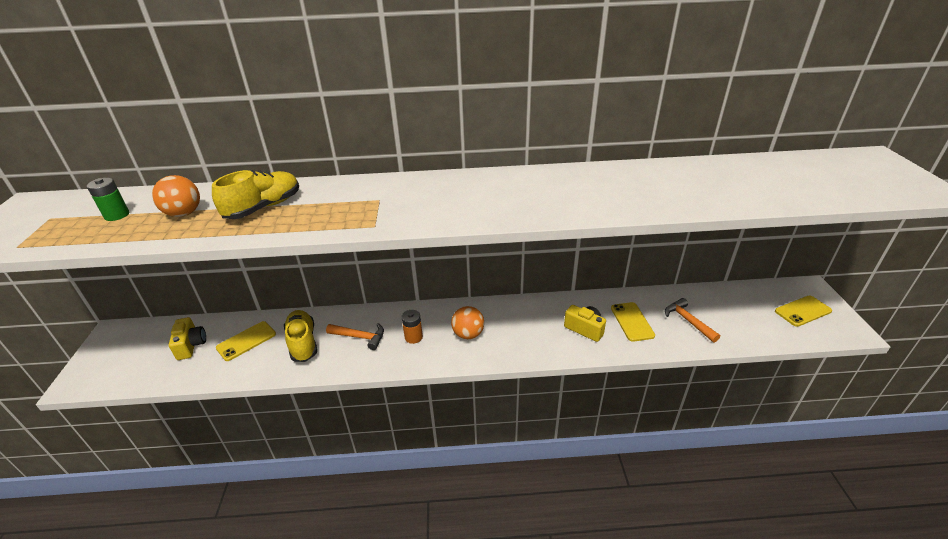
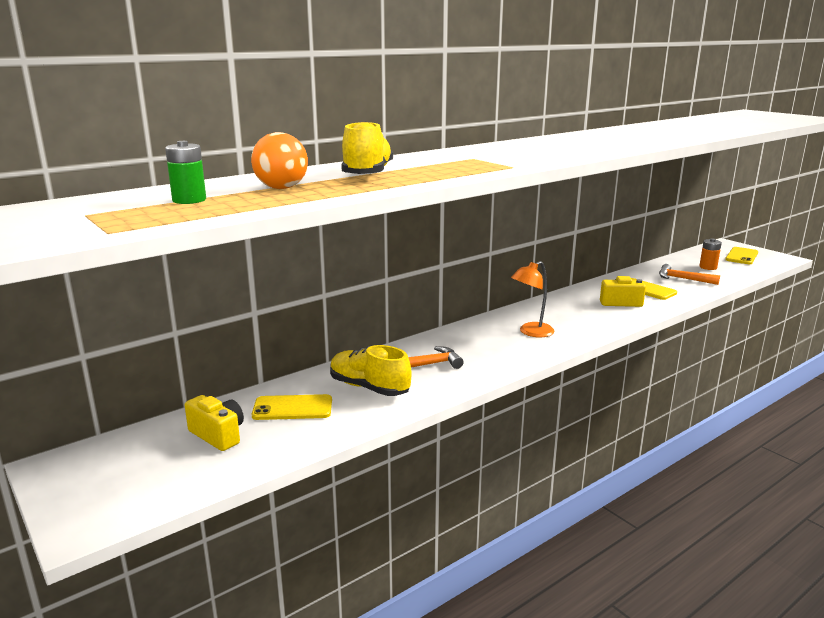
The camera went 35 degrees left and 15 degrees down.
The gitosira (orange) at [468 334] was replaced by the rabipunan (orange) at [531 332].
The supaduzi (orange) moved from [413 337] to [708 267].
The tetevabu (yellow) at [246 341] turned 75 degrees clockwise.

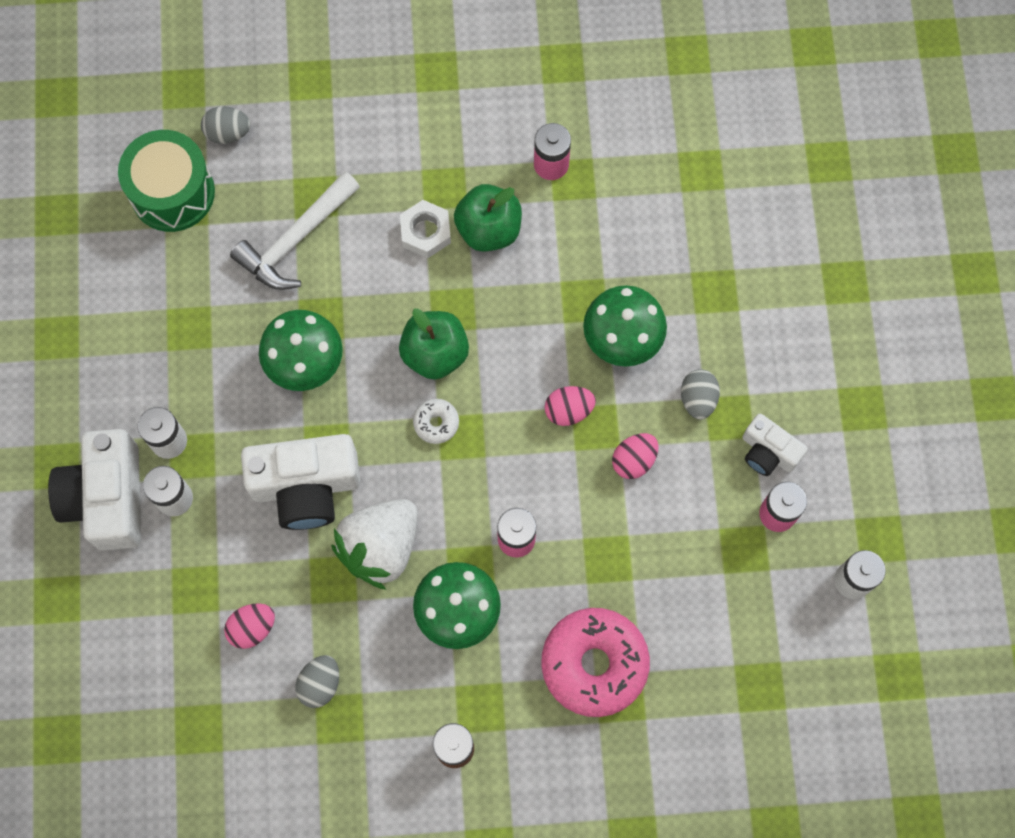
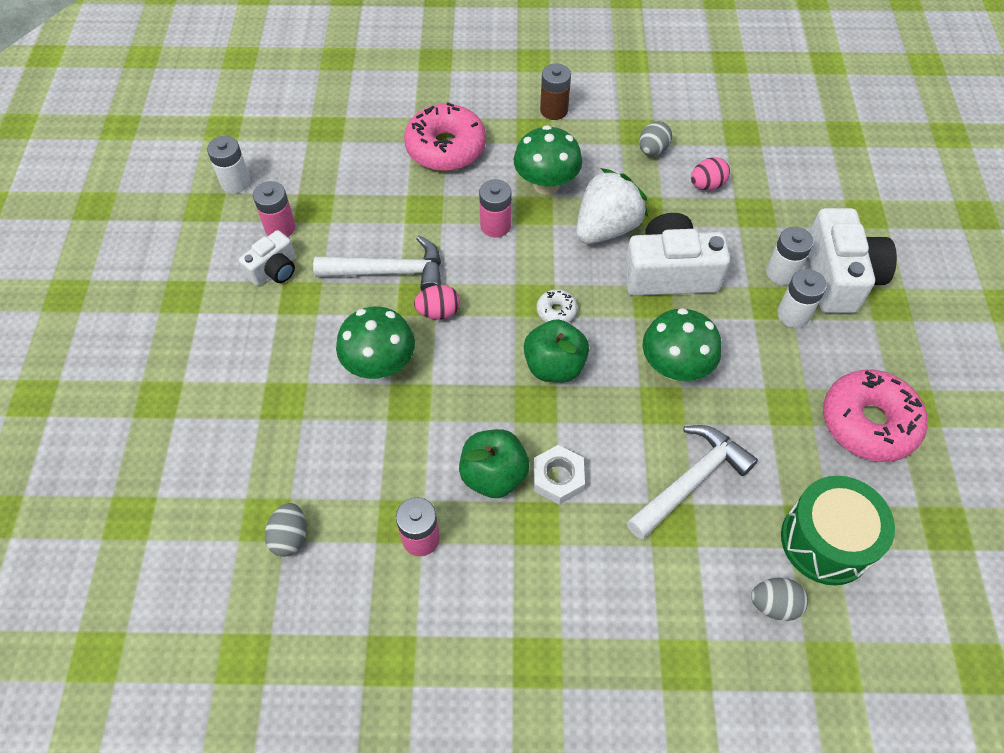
The camera went 175 degrees left and 15 degrees down.
The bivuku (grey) moved from [698 399] to [290 537].
The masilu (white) at [768 452] turned 90 degrees clockwise.
The bivuku (pink) at [634 460] was replaced by the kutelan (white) at [389 272].
The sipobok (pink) at [868 423] appeared.

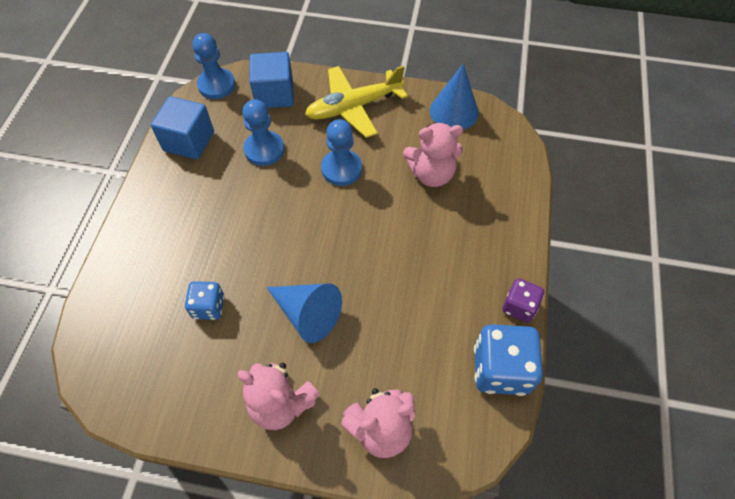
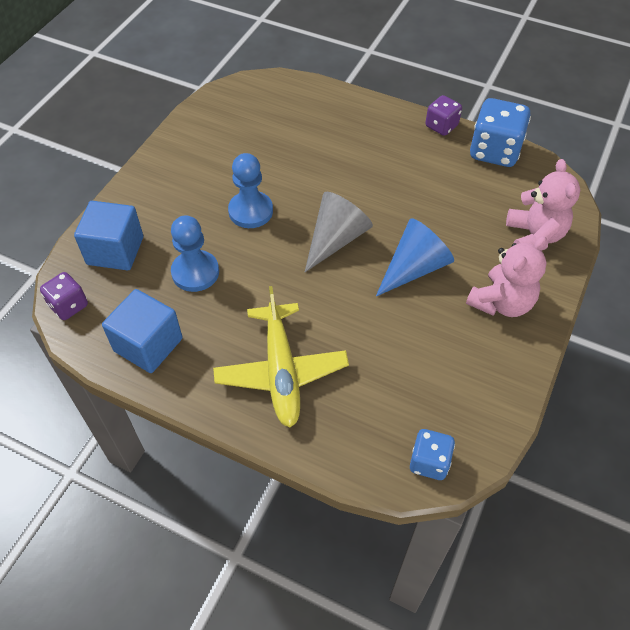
The camera went 75 degrees left and 5 degrees down.
The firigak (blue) at [216 85] was replaced by the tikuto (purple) at [68 305].
The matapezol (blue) at [454 111] disappeared.
The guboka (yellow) moved from [353 107] to [281 371].
The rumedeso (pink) at [431 174] disappeared.
The tikuto (blue) moved from [208 307] to [429 462].
The matapezol (grey) at [336 239] appeared.

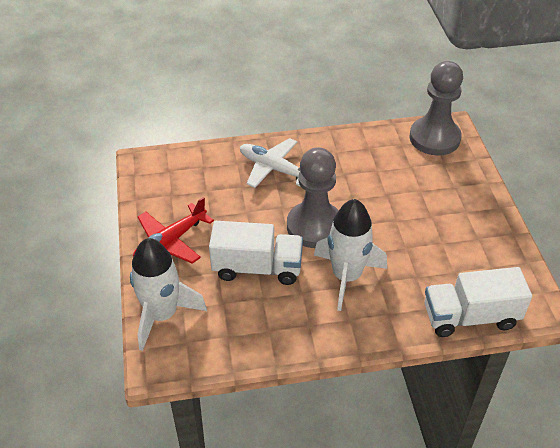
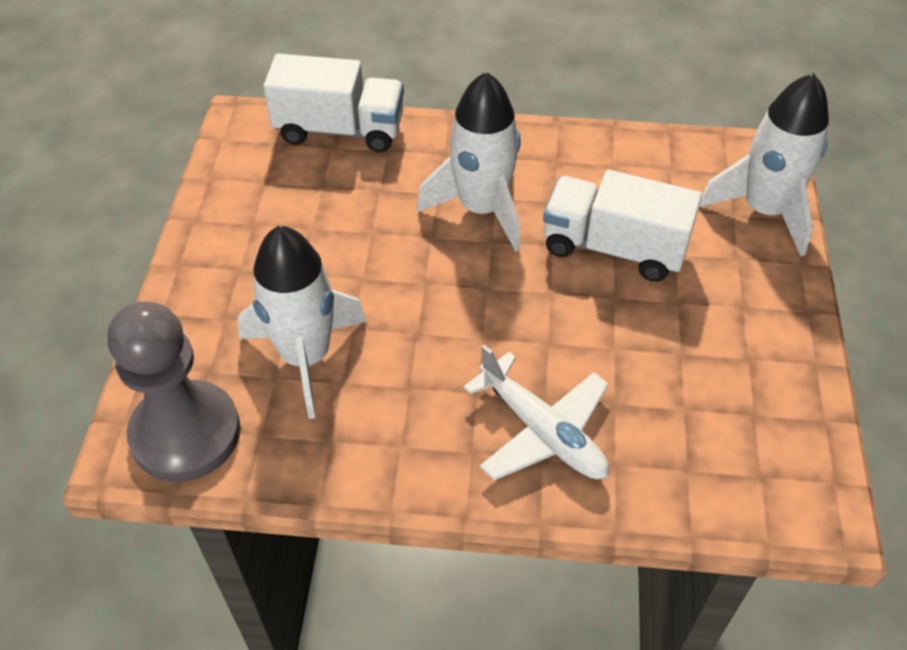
The camera went 165 degrees left and 5 degrees up.
The firigak (grey) at [314 226] disappeared.
The guboka (red) at [170 242] disappeared.
The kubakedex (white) at [306 356] appeared.

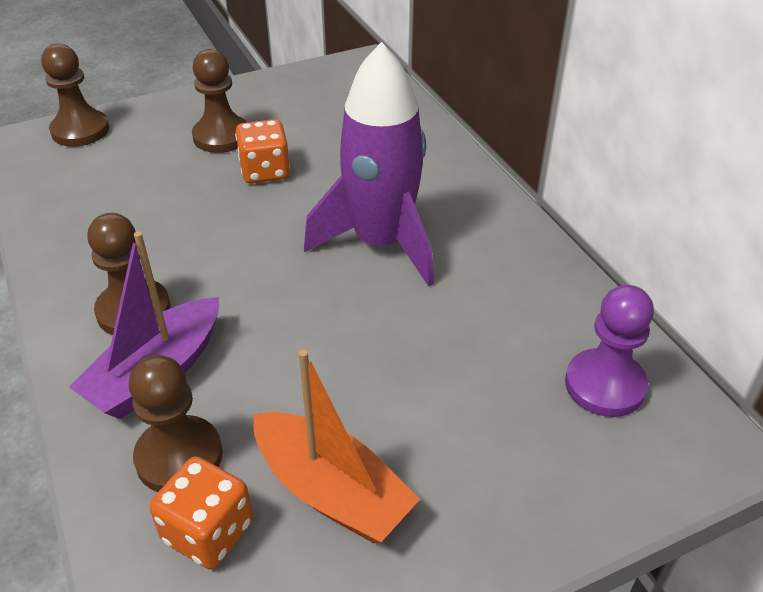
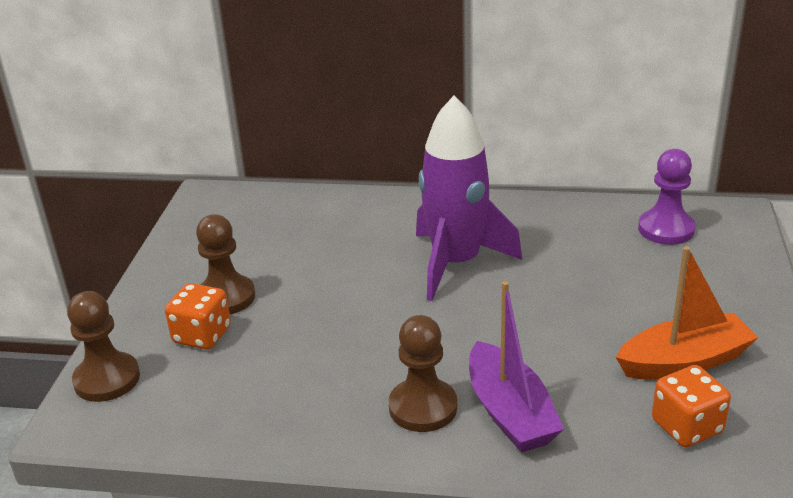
The camera went 55 degrees left and 10 degrees down.
The tikuto (orange) moved from [265 171] to [202 335].
The firigak (brown) at [179 457] disappeared.

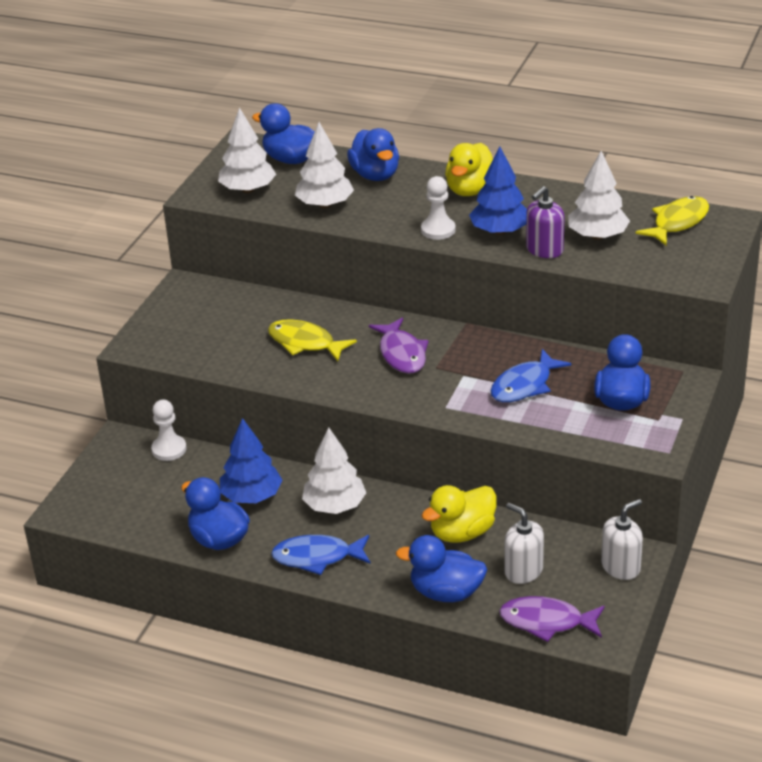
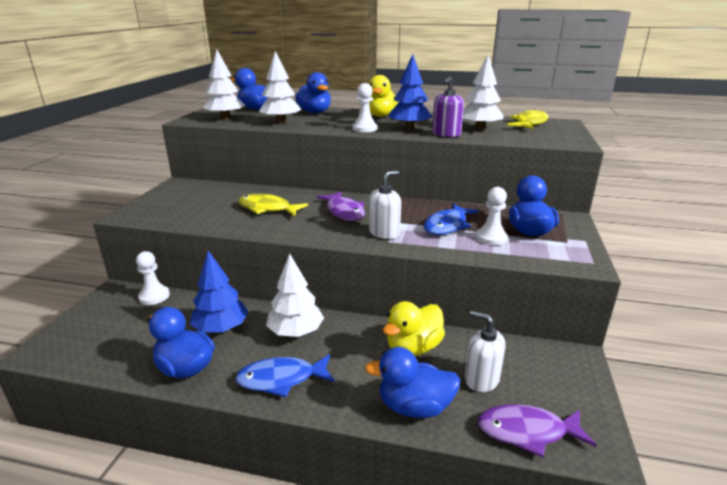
The camera went 10 degrees left and 10 degrees down.
The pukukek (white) moved from [621 567] to [384 233].
The firigak (white) at [491 238] appeared.

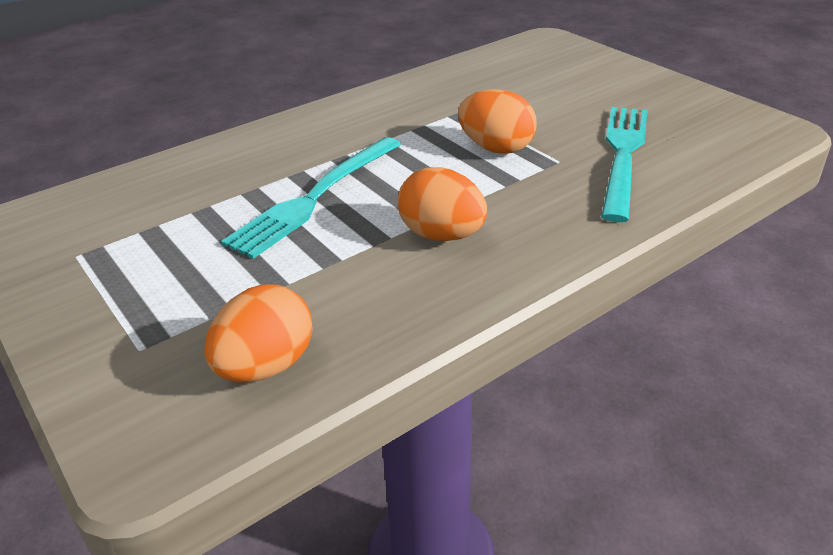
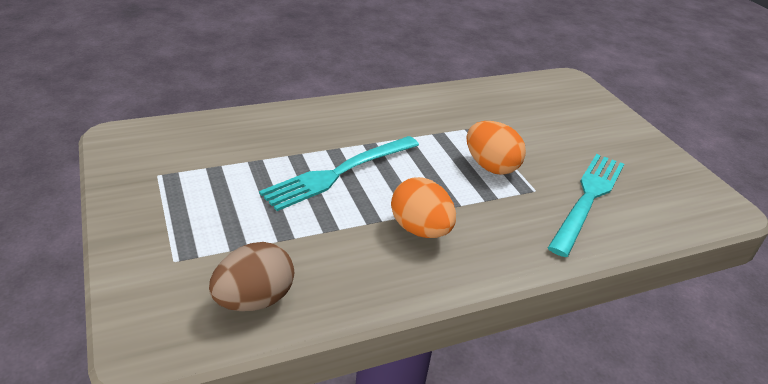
The camera went 10 degrees right and 0 degrees up.
The bivuku (orange) at [266 366] became the bivuku (brown) at [254 300].

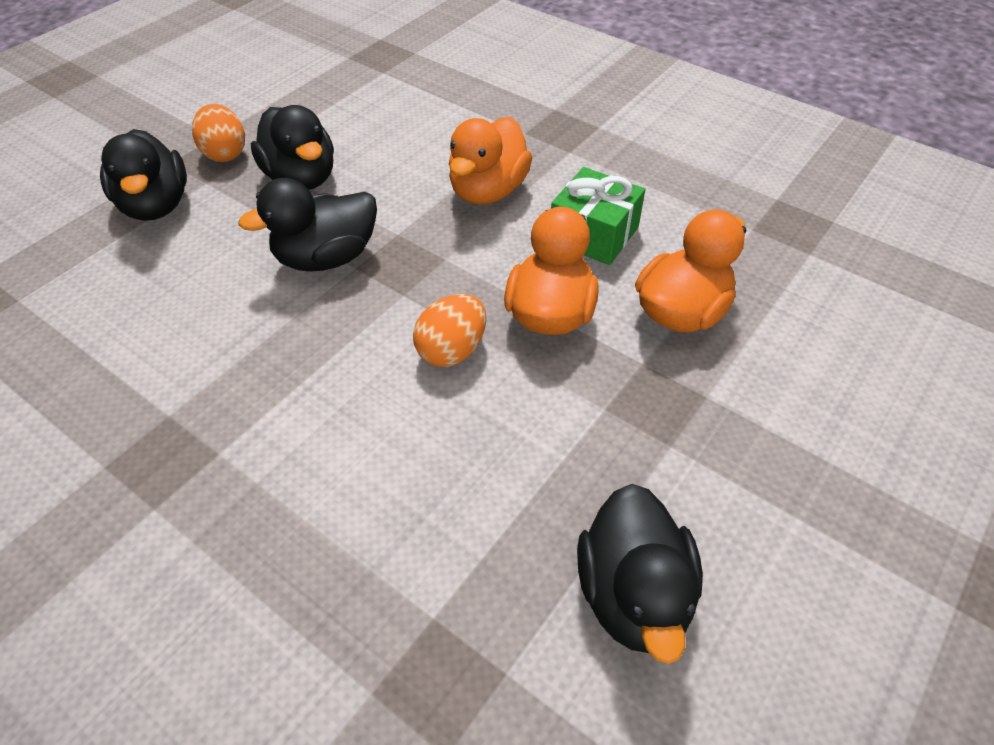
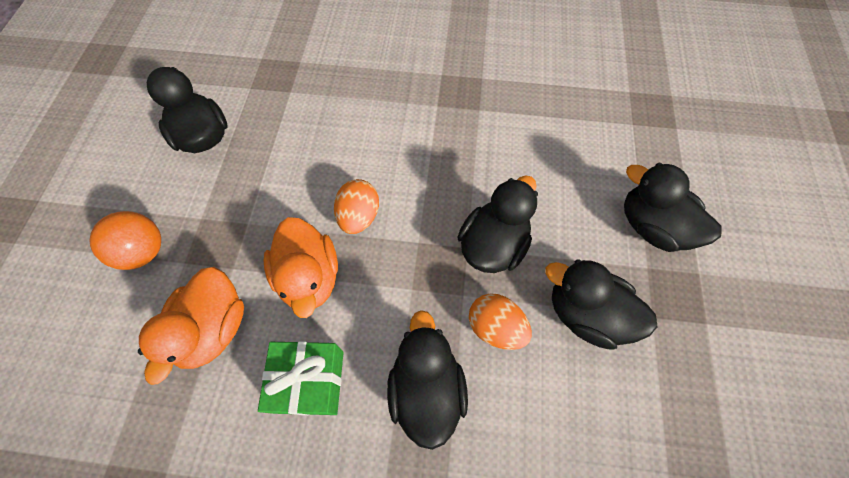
The camera went 150 degrees right and 15 degrees up.
The bivuku (orange) moved from [225 153] to [495 327].
The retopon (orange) at [488 191] became the retopon (black) at [426 388].
The gitosira (orange) at [144 251] appeared.

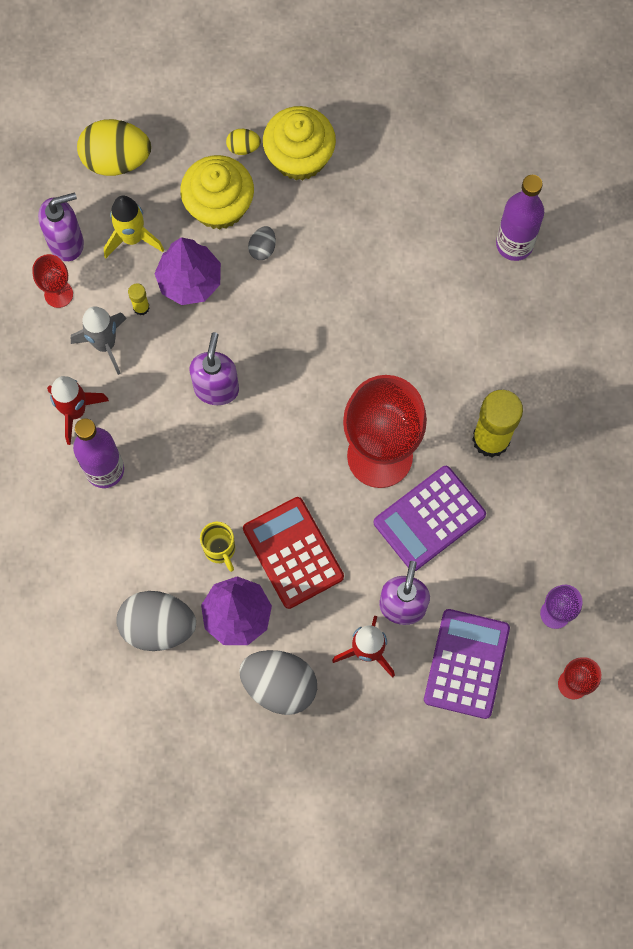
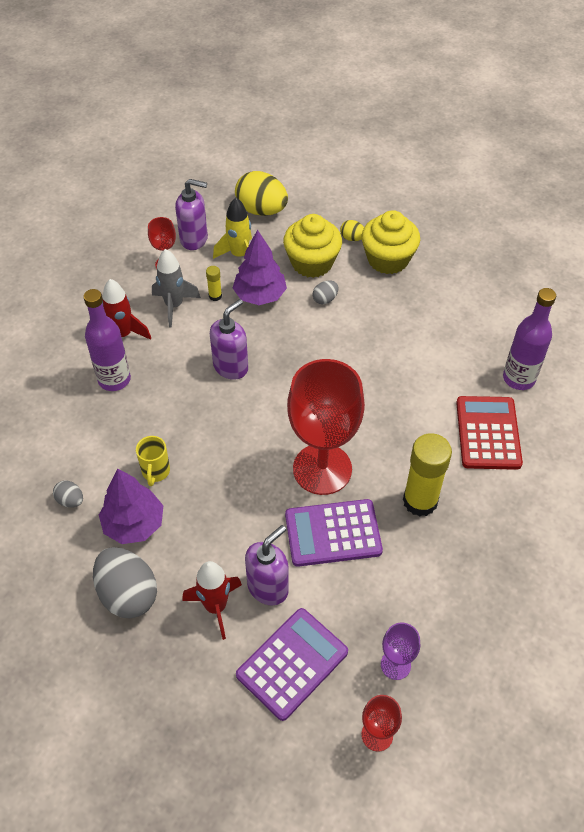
The camera went 30 degrees right and 20 degrees down.
The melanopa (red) moved from [293 553] to [488 433].
The bivuku (grey) at [158 626] changed to 0.47 times the size.

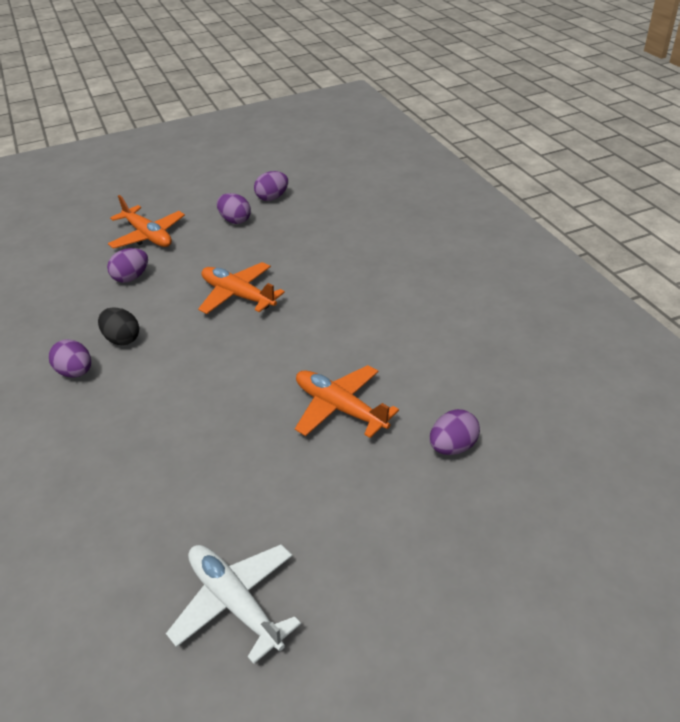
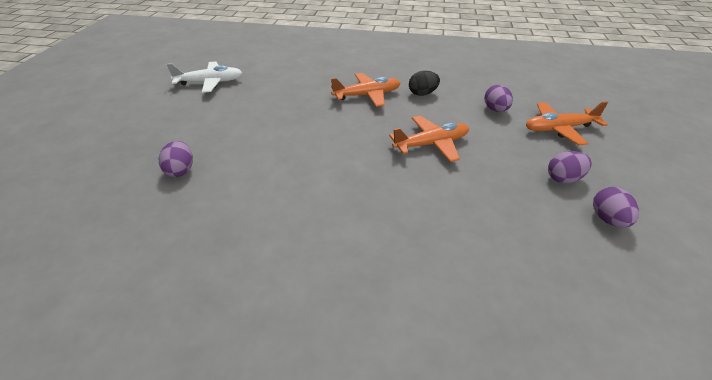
The camera went 120 degrees right and 0 degrees up.
The bivuku (purple) at [76 372] disappeared.
The guboka (orange) moved from [340 408] to [367 95].

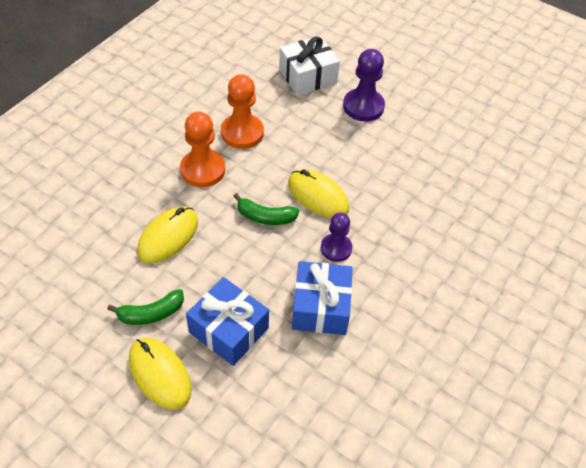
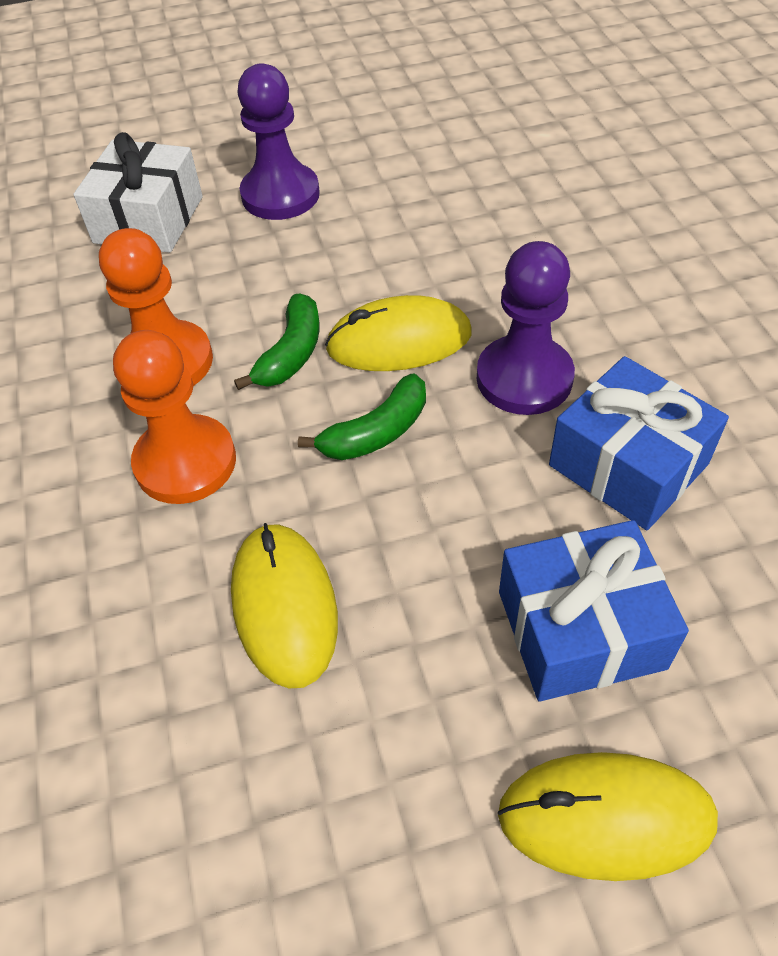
The camera went 45 degrees left and 0 degrees up.
The firigak (purple) at [336 248] changed to 1.52 times the size.
The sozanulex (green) moved from [151 313] to [291 353].

